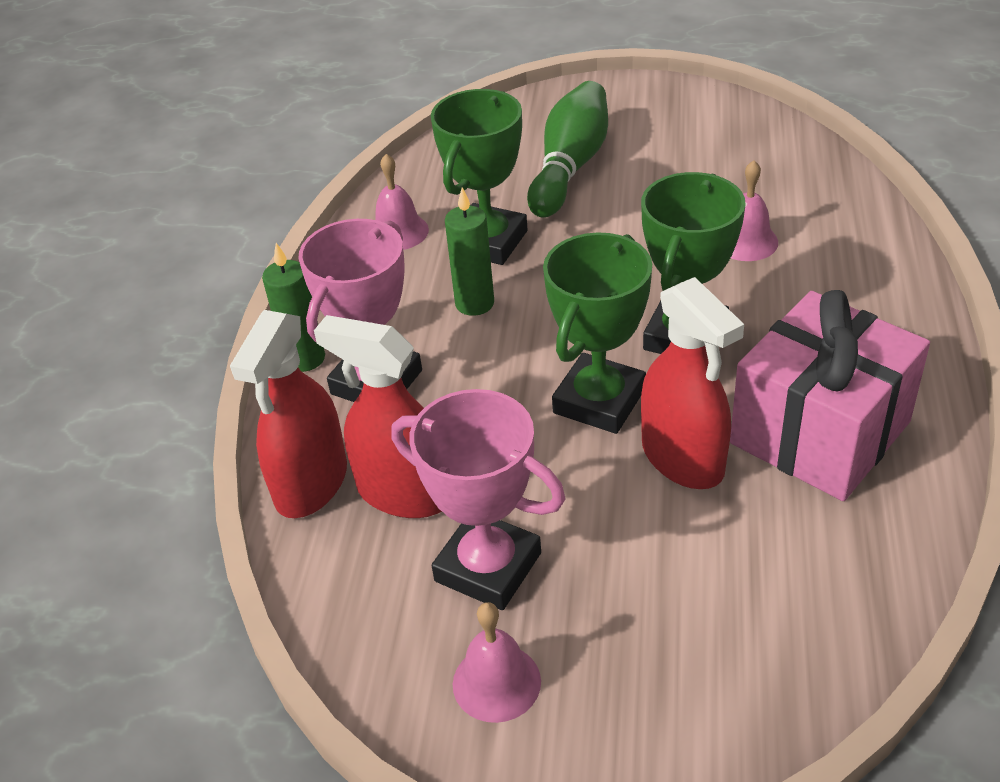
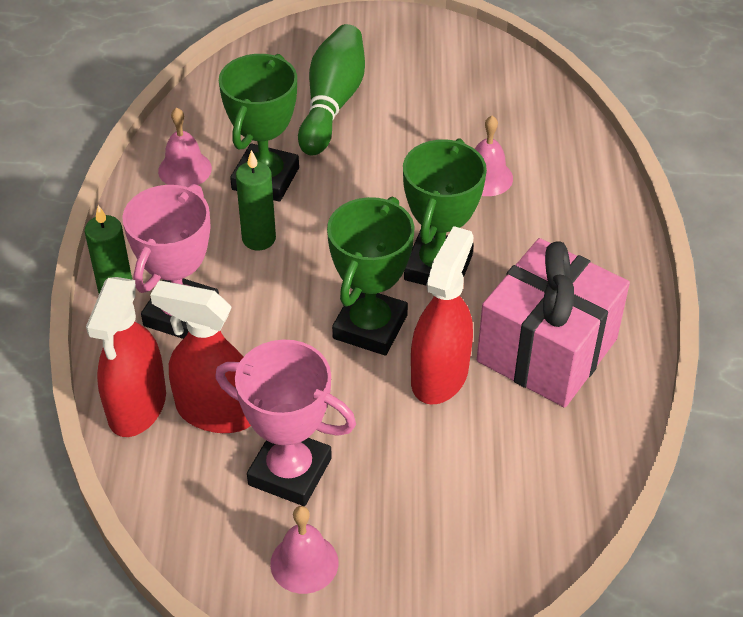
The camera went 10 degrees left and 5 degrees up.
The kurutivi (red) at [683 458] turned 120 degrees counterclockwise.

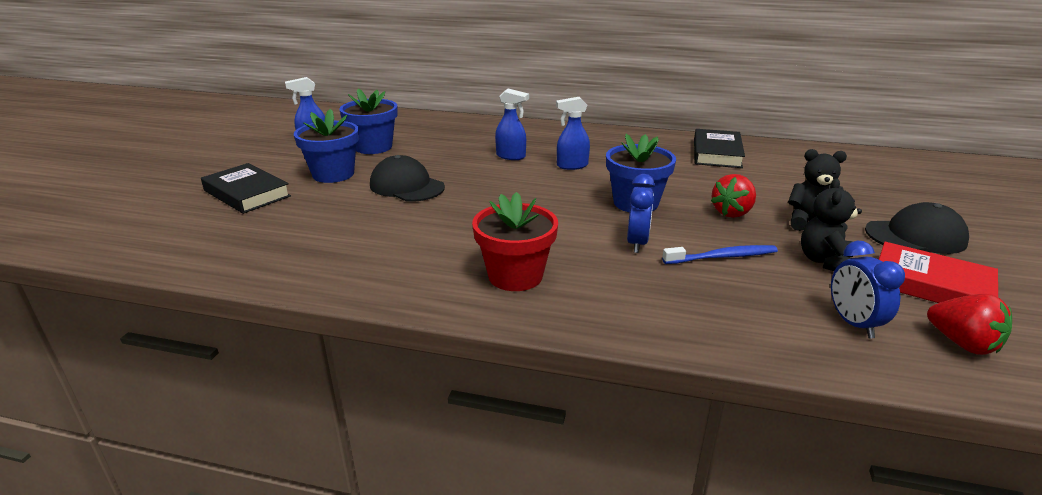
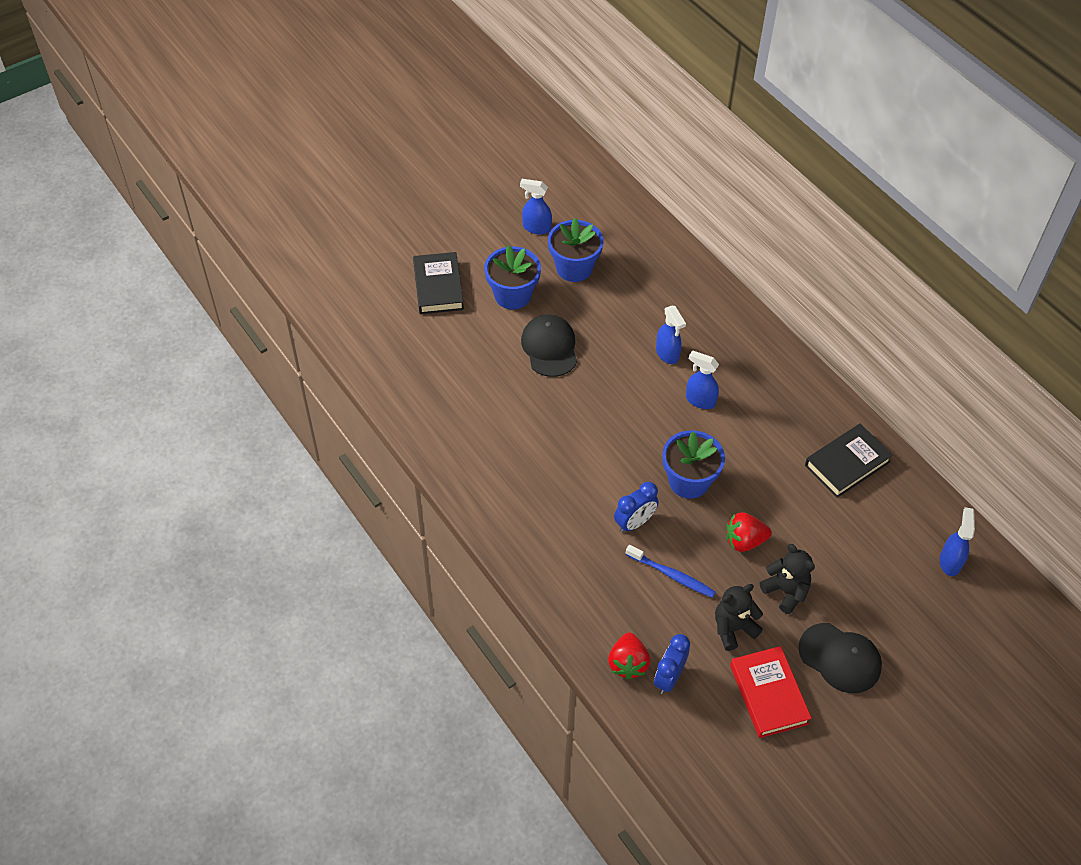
The camera went 40 degrees right and 25 degrees up.
The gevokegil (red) at [515 276] disappeared.
The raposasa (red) moved from [962 343] to [628 663].
The kurutivi (blue) at [950 561] appeared.

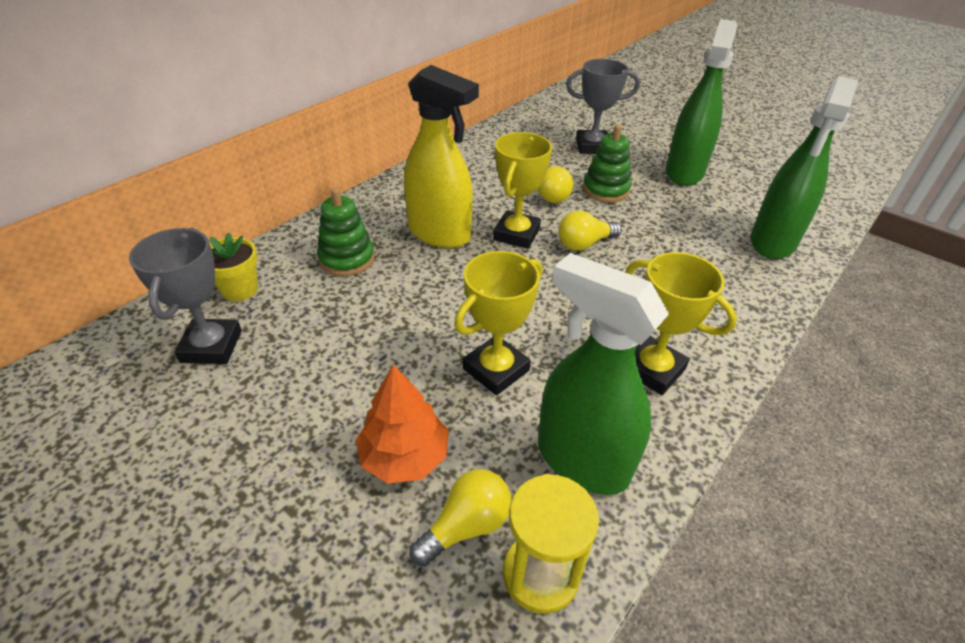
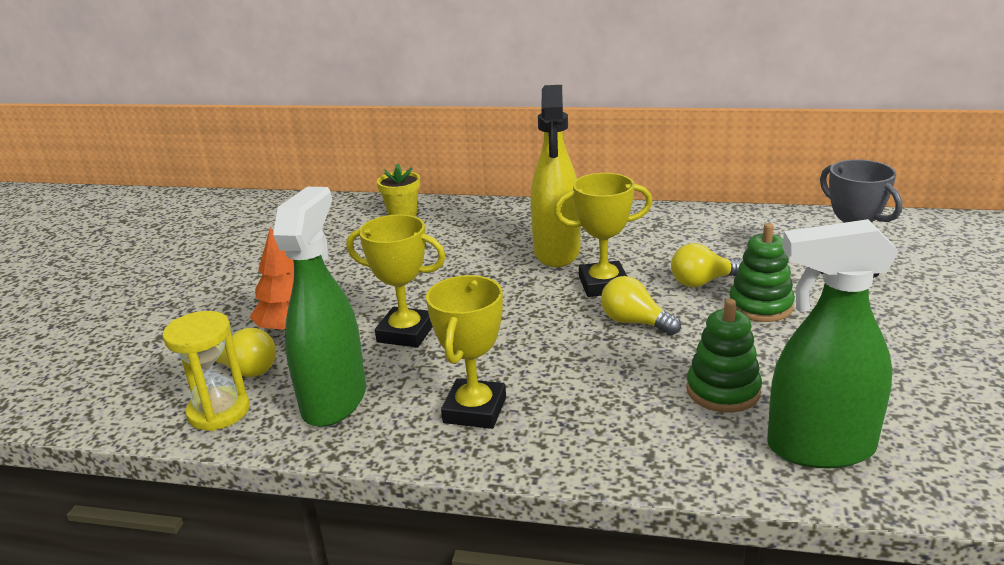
The camera went 65 degrees right and 15 degrees down.
The kurutivi (green) at [684 172] disappeared.
The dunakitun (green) moved from [347 259] to [723 391].
The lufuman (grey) at [211 346] disappeared.

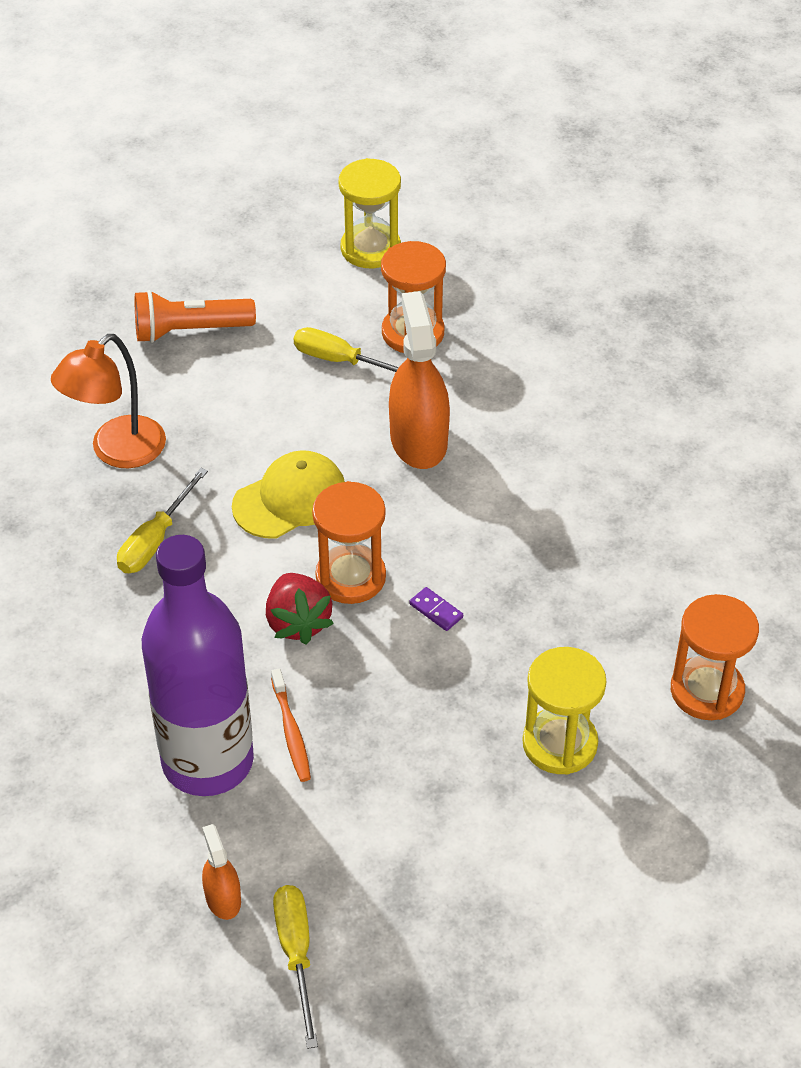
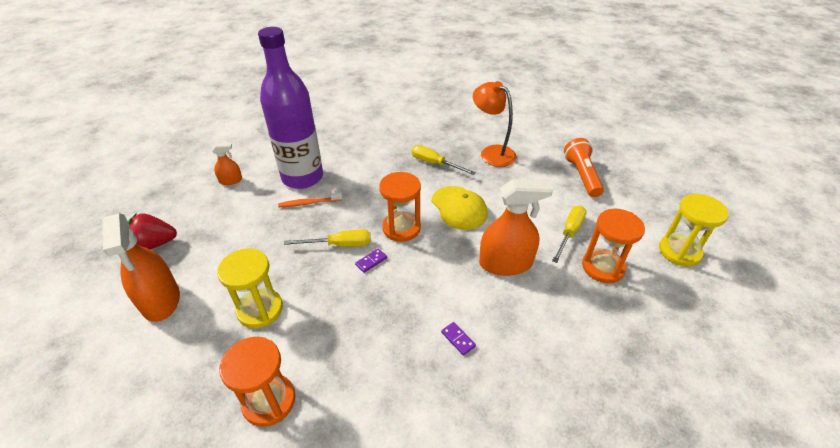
The camera went 95 degrees right and 5 degrees down.
The raposasa (red) moved from [298 622] to [155 244].
The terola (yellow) moved from [296 954] to [339 245].
The kurutivi (orange) at [161 300] appeared.
The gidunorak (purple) at [458 339] appeared.

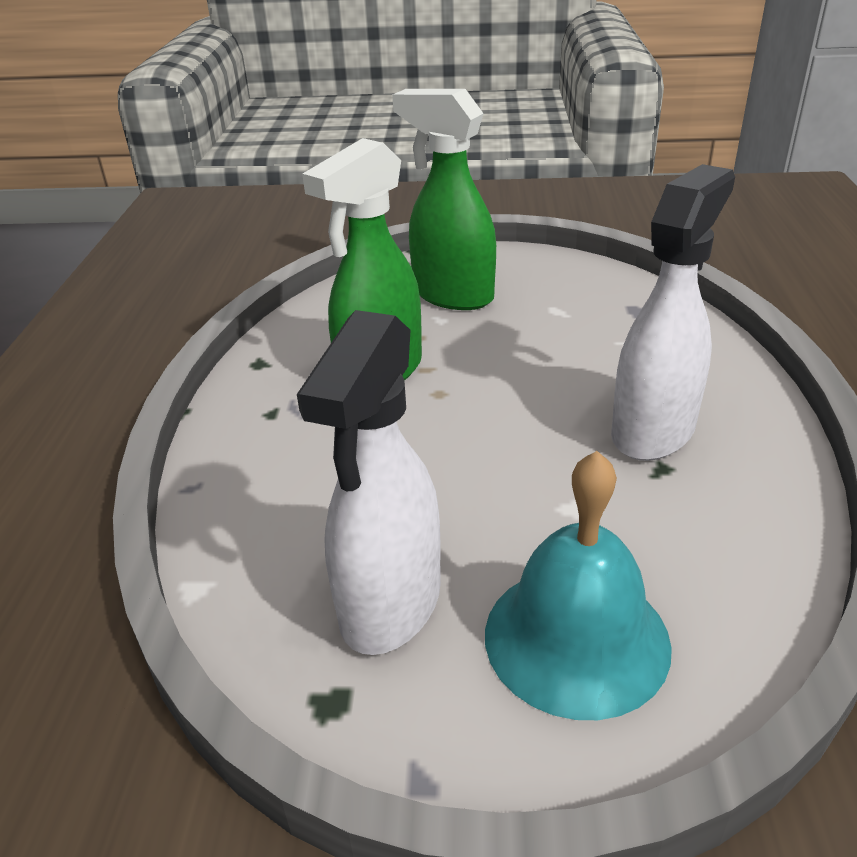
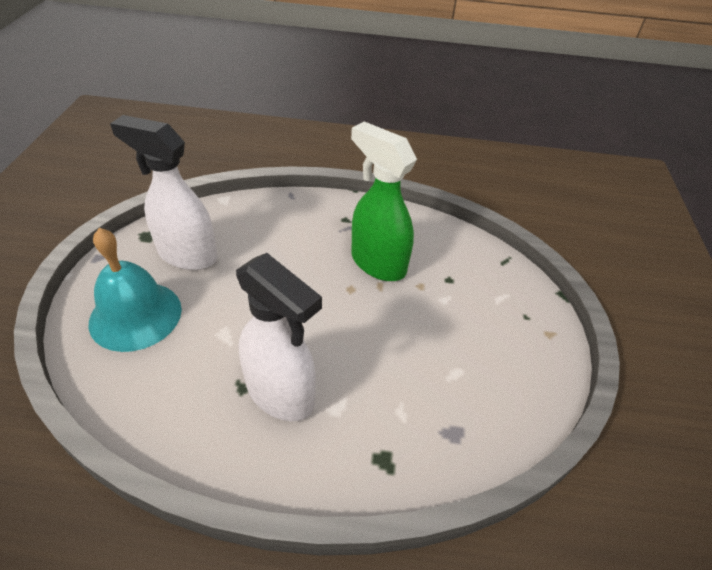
The camera went 90 degrees right and 10 degrees up.
The kurutivi (green) at [452 295] disappeared.

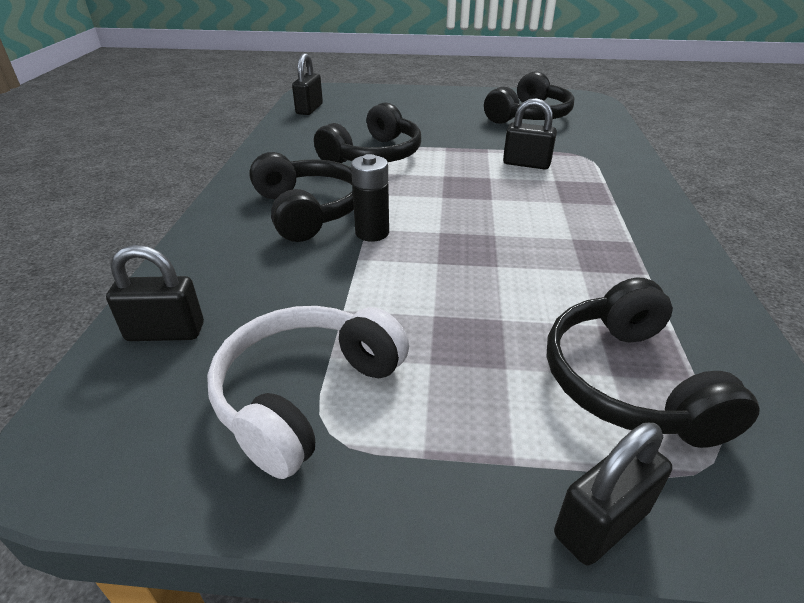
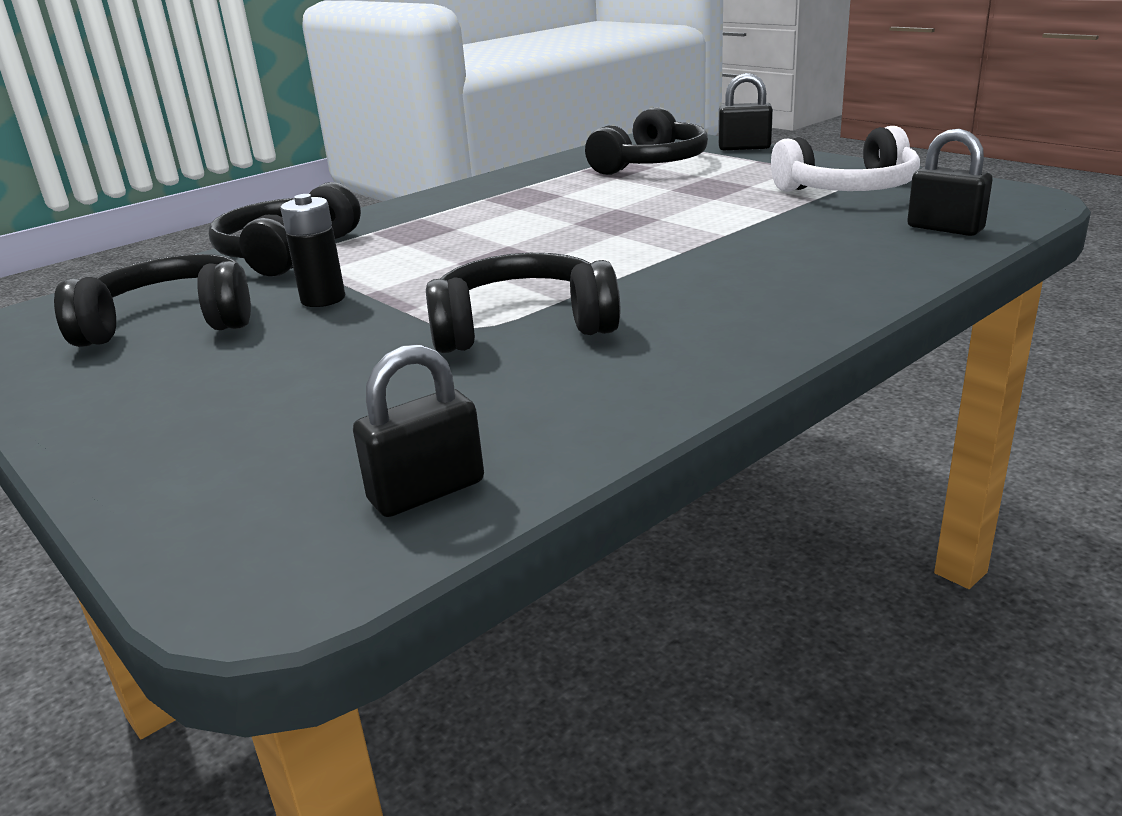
The camera went 135 degrees left and 10 degrees down.
The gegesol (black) at [526 164] disappeared.
The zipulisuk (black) moved from [308 210] to [286 252].
The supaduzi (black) moved from [372 233] to [323 299].

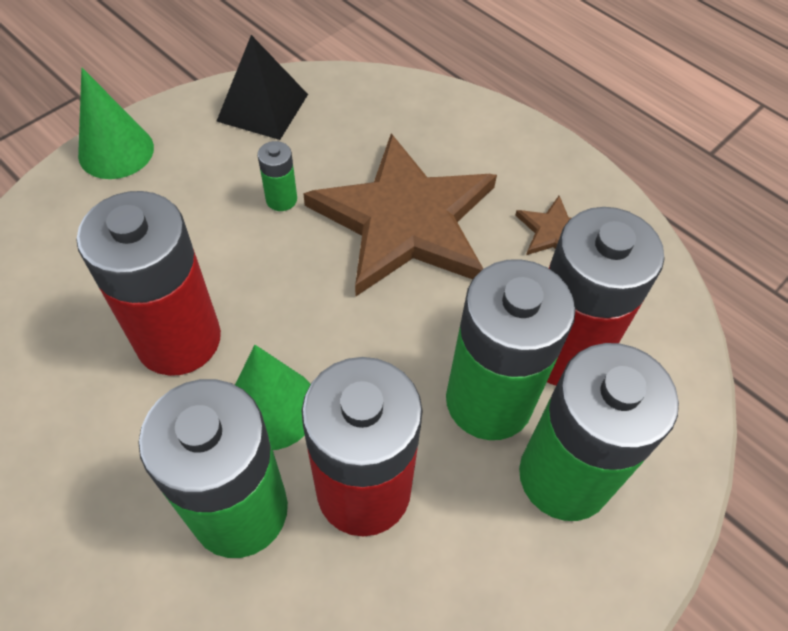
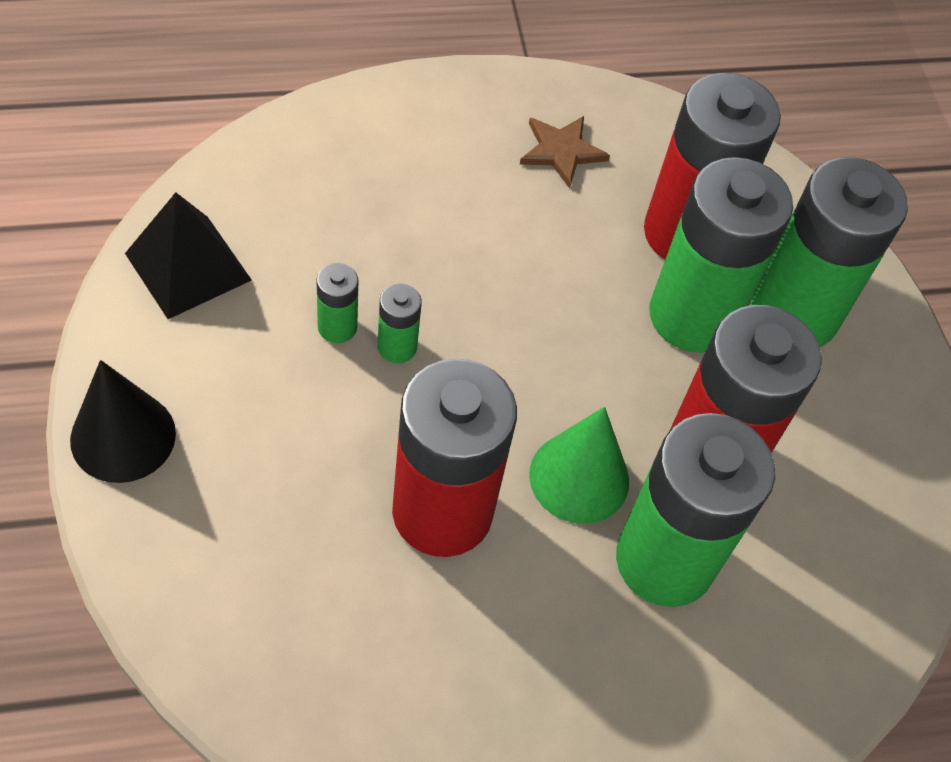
The camera went 60 degrees left and 0 degrees up.
The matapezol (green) at [116 151] became the matapezol (black) at [123 436].
The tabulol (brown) at [405 220] disappeared.
The supaduzi (green) at [397 347] appeared.

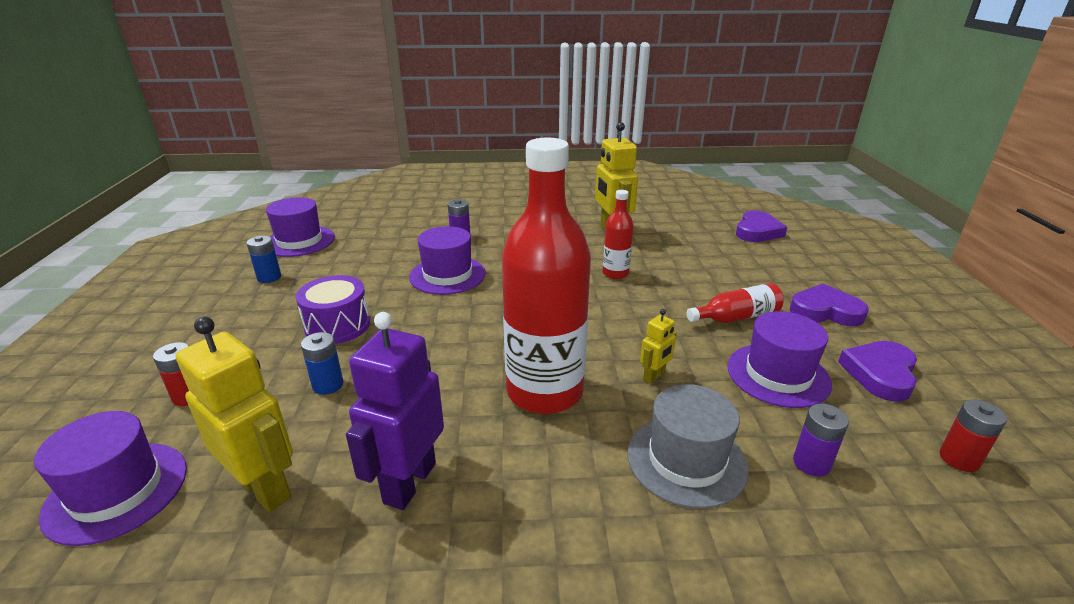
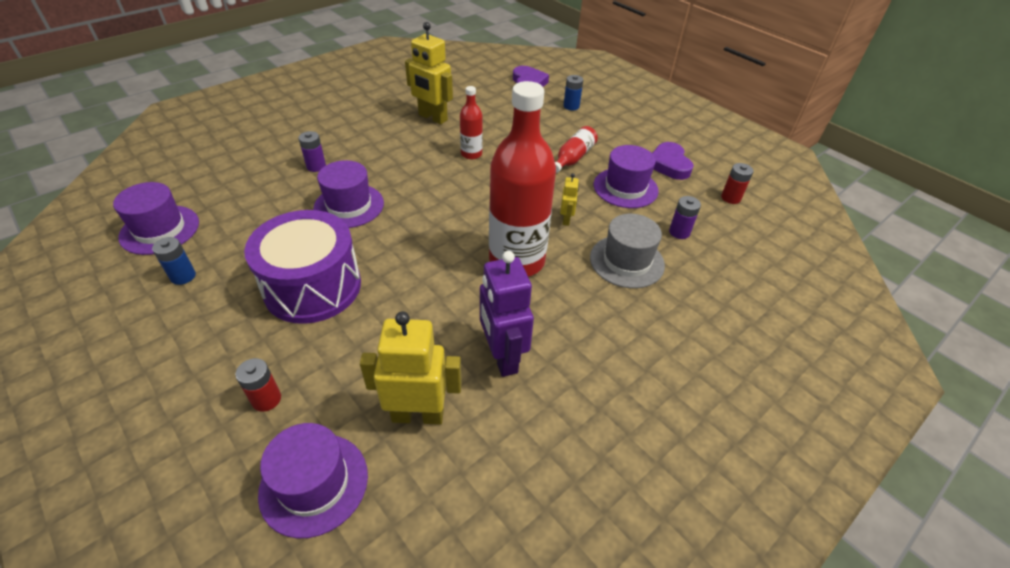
The camera went 40 degrees left and 15 degrees up.
The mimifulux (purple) at [337 325] changed to 1.63 times the size.
The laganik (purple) at [825 311] disappeared.
The supaduzi (blue) moved from [328 385] to [571 106].

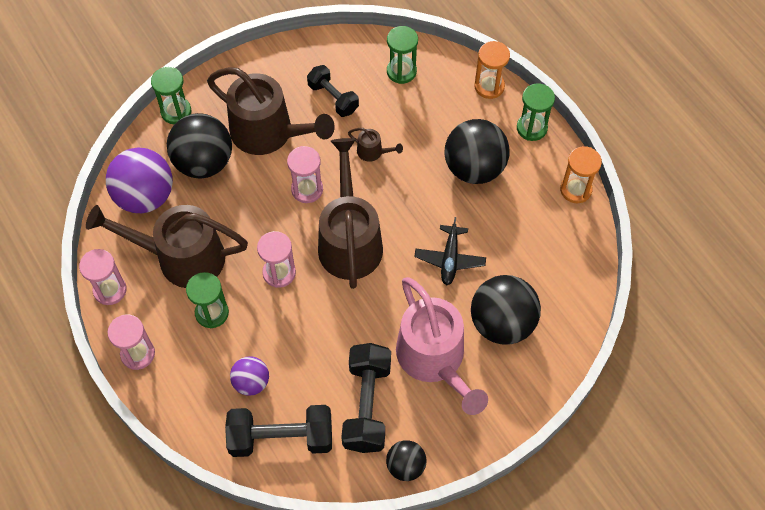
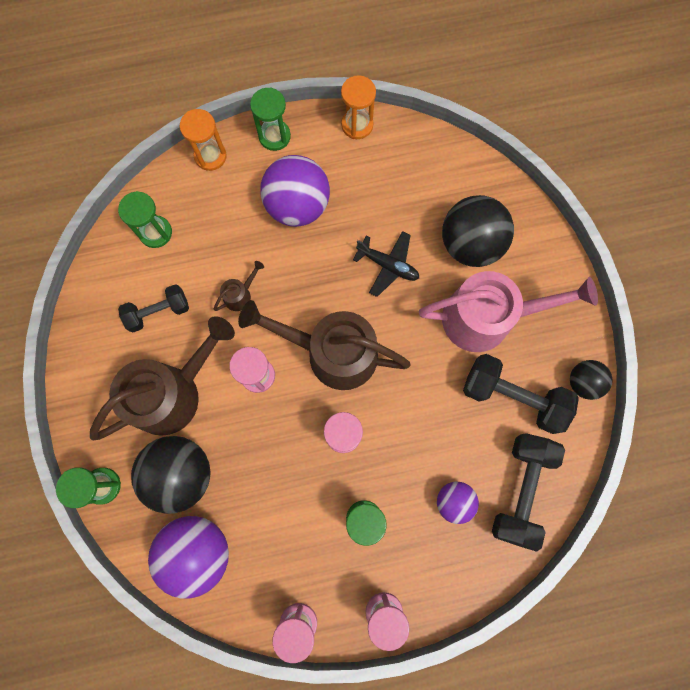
The camera went 70 degrees left and 15 degrees up.
The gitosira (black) at [474 168] became the gitosira (purple) at [297 205].
The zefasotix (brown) at [181 257] disappeared.

